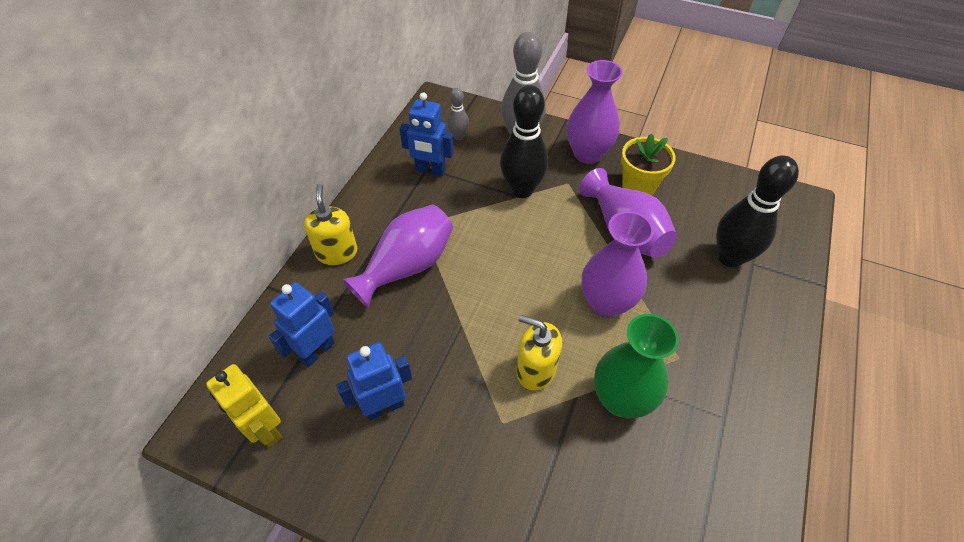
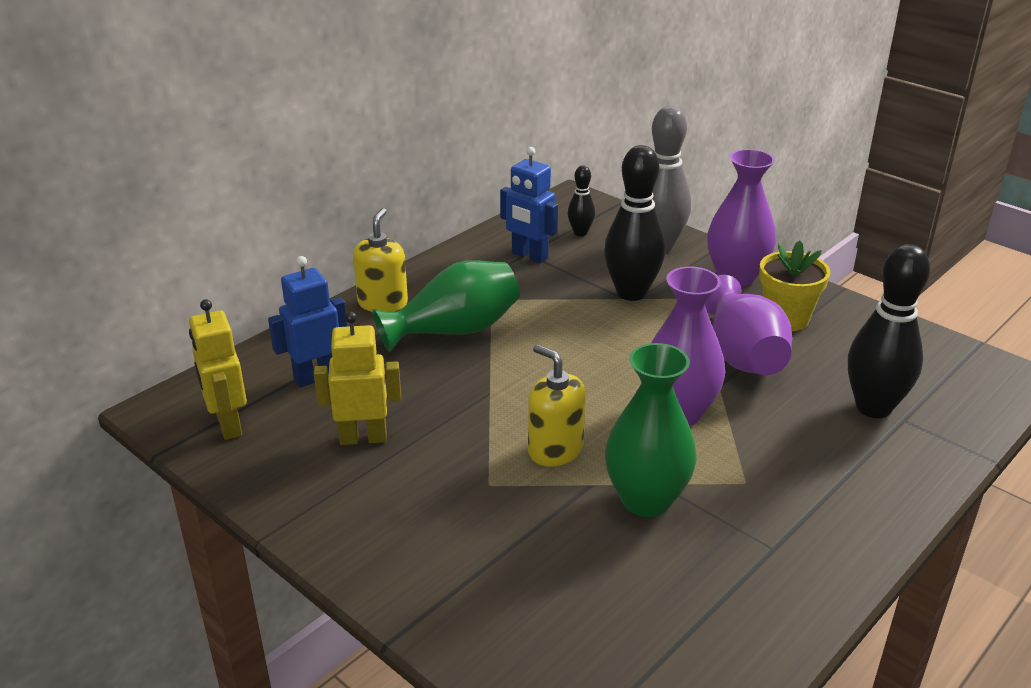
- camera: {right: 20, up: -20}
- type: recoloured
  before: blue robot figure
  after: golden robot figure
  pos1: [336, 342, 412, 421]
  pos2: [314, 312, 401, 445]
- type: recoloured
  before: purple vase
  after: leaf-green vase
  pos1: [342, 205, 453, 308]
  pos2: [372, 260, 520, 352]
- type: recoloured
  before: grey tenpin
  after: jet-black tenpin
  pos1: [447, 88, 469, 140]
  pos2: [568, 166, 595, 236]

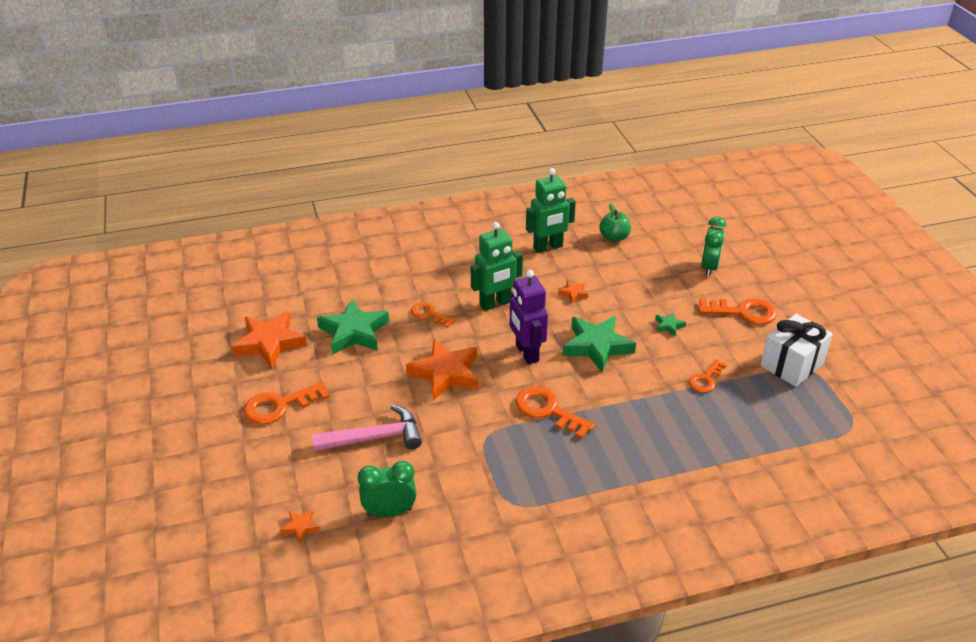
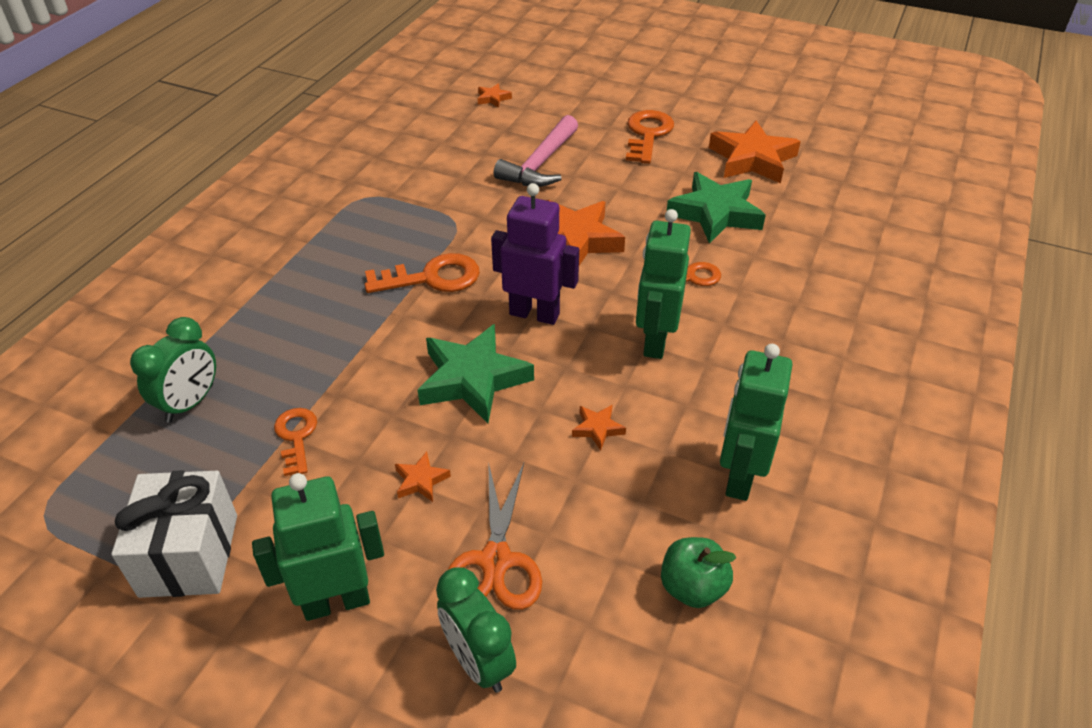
- camera: {right: 130, up: 5}
- type: moved
  before: leaf-green clock
  pos1: [358, 461, 416, 517]
  pos2: [130, 317, 216, 423]
- type: recoloured
  before: leaf-green star shape
  after: orange star shape
  pos1: [655, 312, 686, 336]
  pos2: [395, 452, 451, 502]
- type: replaced
  before: orange latchkey
  after: leaf-green robot figure
  pos1: [699, 298, 777, 325]
  pos2: [252, 473, 384, 621]
- type: added
  after: orange pair of scissors
  pos2: [448, 462, 542, 610]

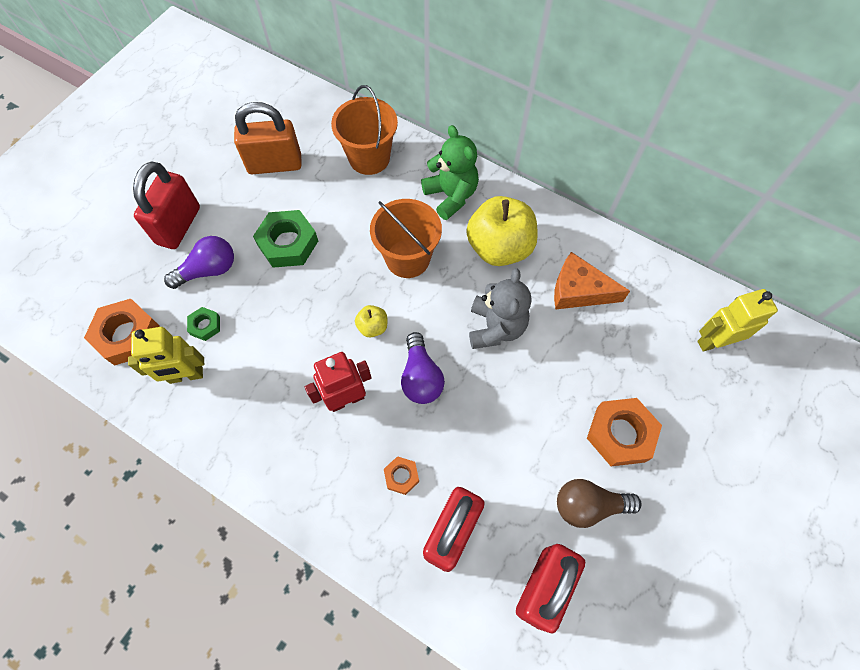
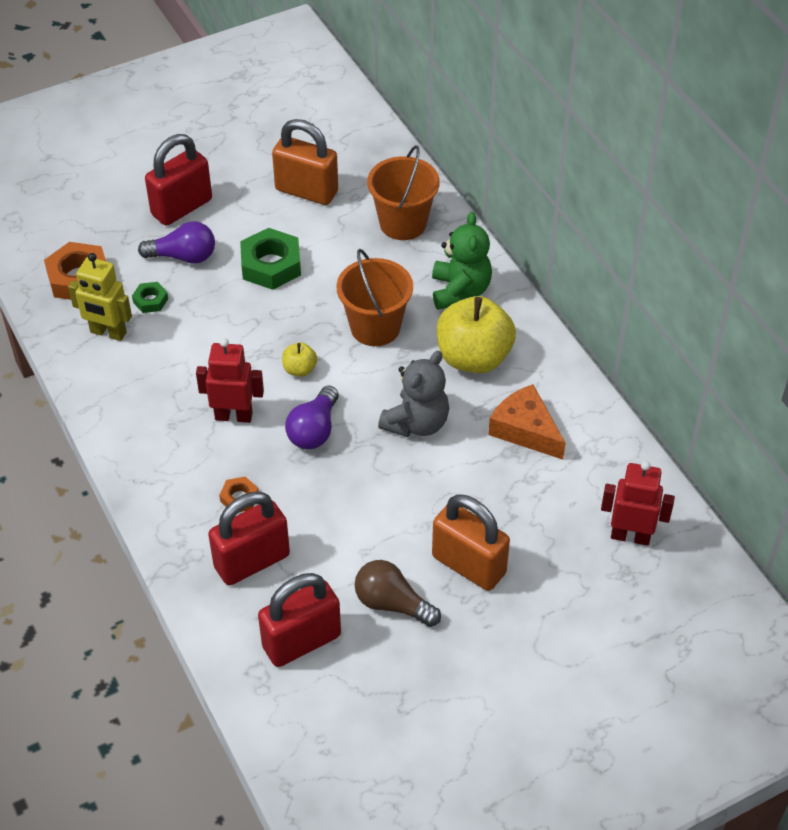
- camera: {right: 30, up: -15}
- type: replaced
  before: orange hex nut
  after: orange lock
  pos1: [587, 398, 662, 466]
  pos2: [432, 494, 510, 591]
- type: recoloured
  before: golden robot figure
  after: red robot figure
  pos1: [698, 289, 778, 352]
  pos2: [601, 461, 675, 546]

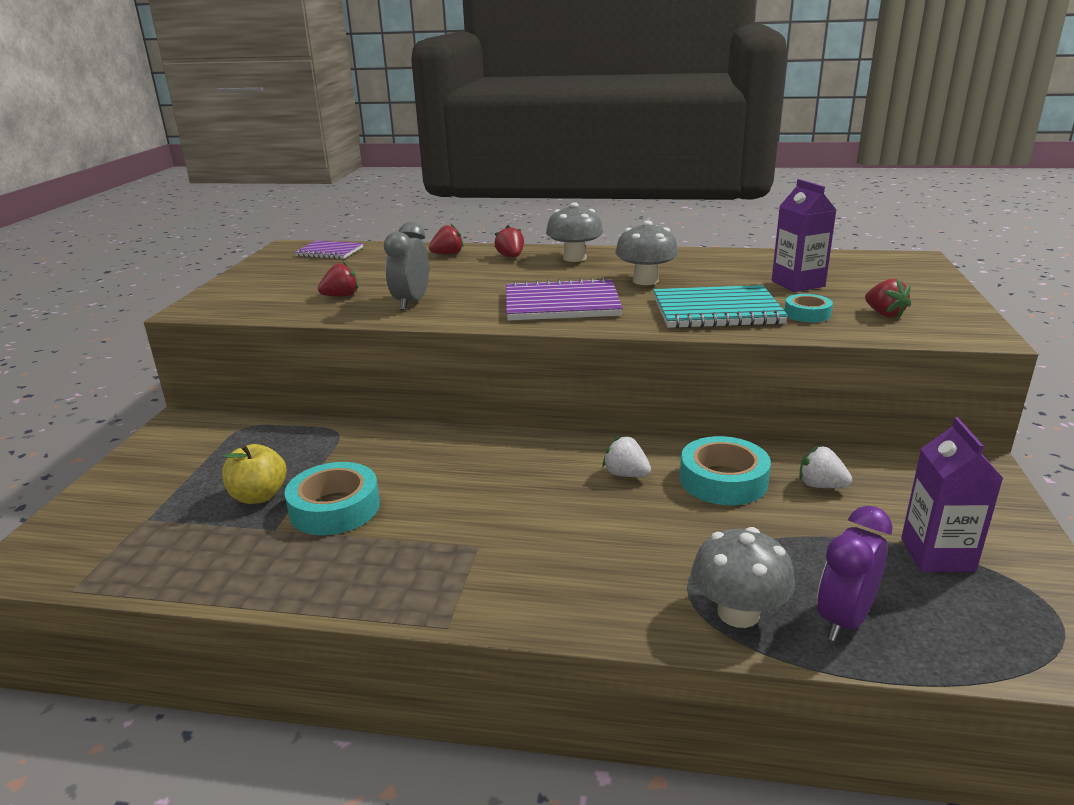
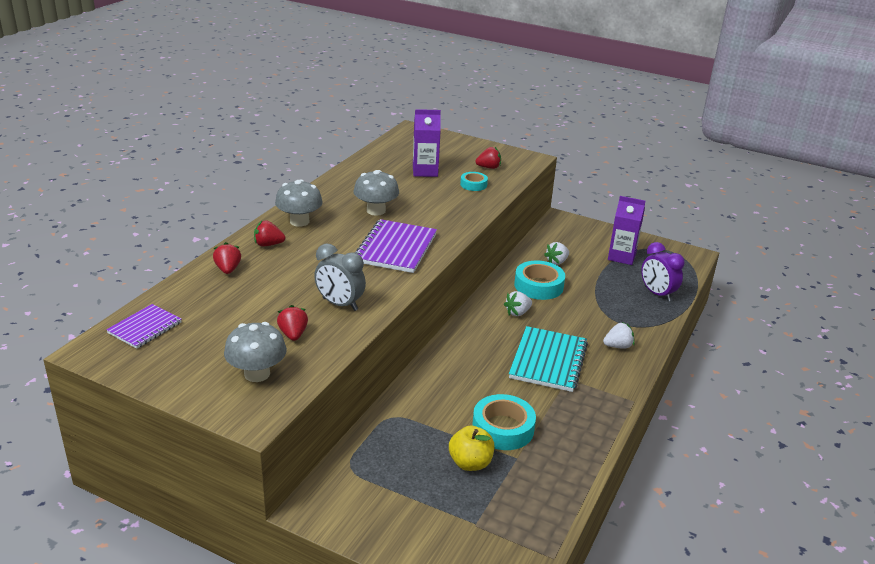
- camera: {right: -75, up: 5}
- type: moved
  before: aqua notebook
  pos1: [653, 285, 788, 329]
  pos2: [509, 326, 588, 392]
- type: moved
  before: grey toadstool
  pos1: [691, 527, 795, 628]
  pos2: [224, 322, 287, 382]
- type: added
  after: white berry
  pos2: [603, 322, 635, 349]

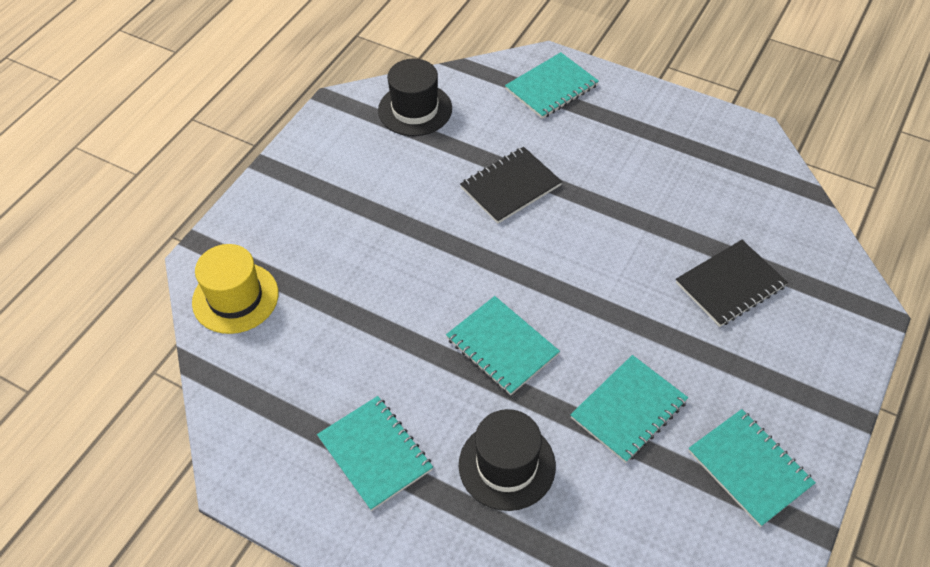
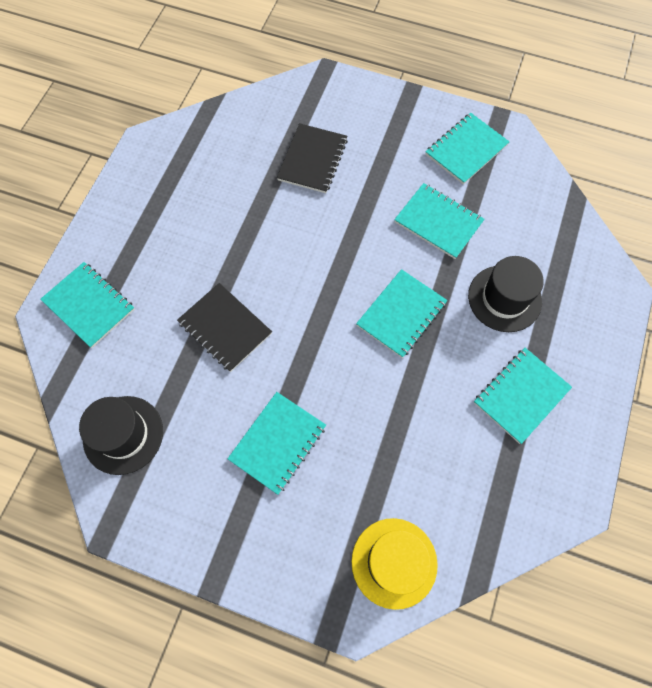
- camera: {right: -100, up: 15}
- type: turned
  before: jet-black notebook
  pos1: [676, 240, 788, 327]
  pos2: [277, 123, 348, 193]
  turn: 60
- type: added
  after: aqua notebook
  pos2: [227, 392, 326, 495]

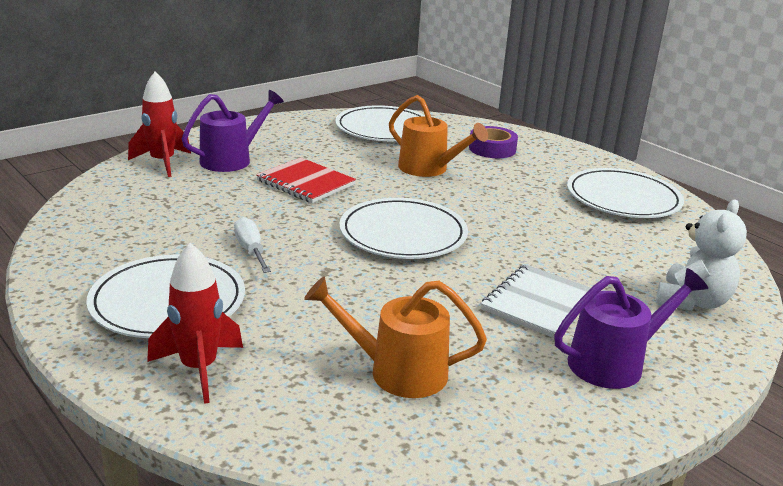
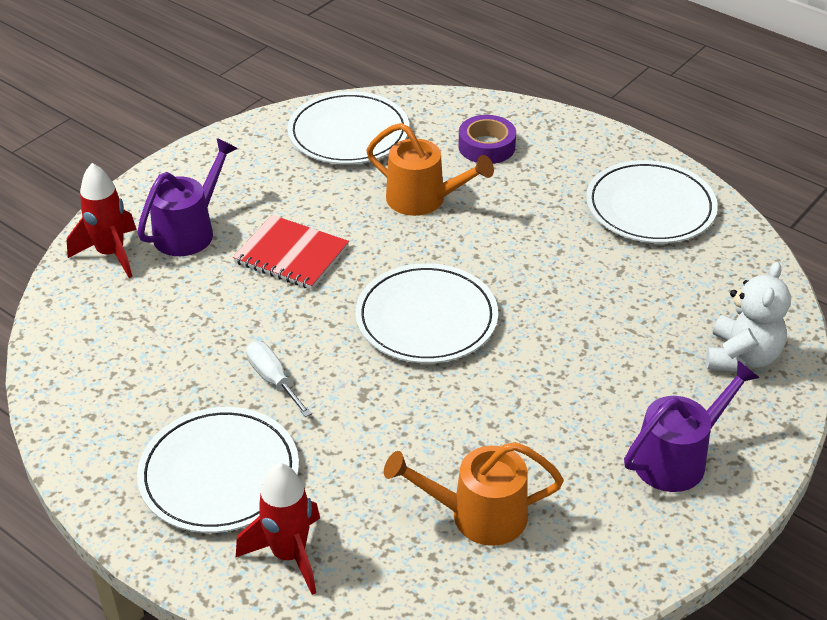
- camera: {right: -10, up: 15}
- type: removed
  before: white notebook
  pos1: [481, 264, 591, 338]

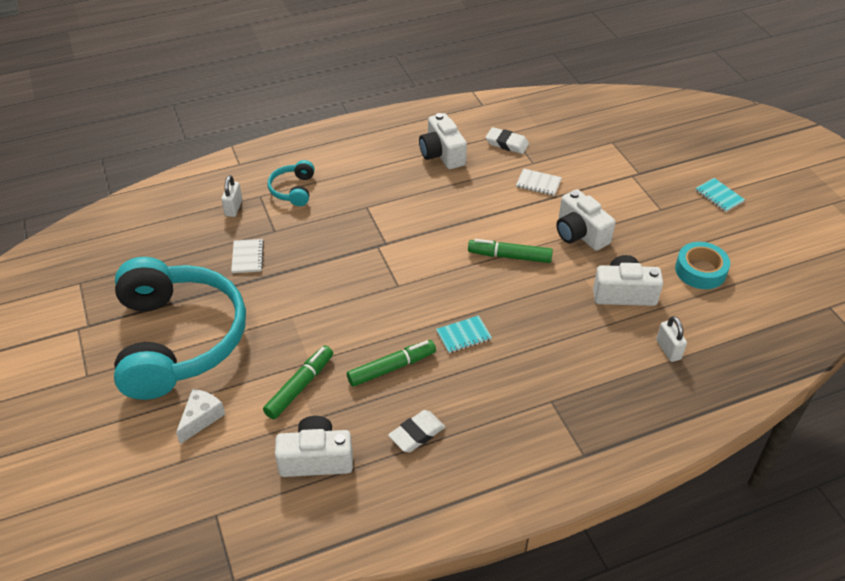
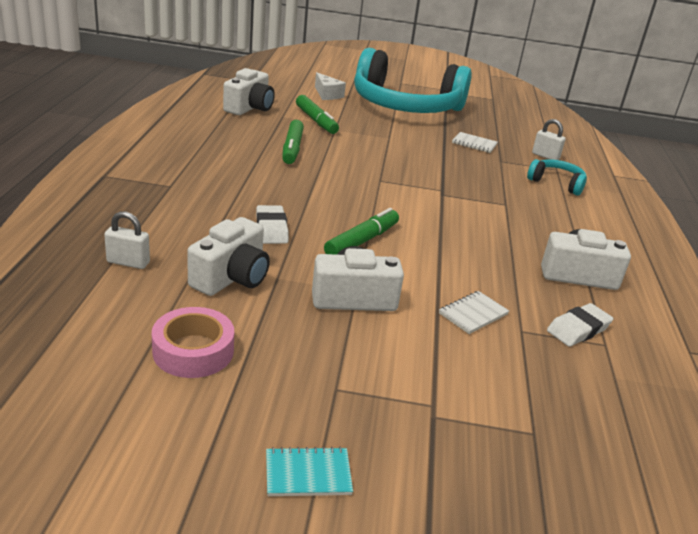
- camera: {right: 115, up: -15}
- type: moved
  before: white eraser
  pos1: [388, 410, 445, 452]
  pos2: [256, 205, 289, 244]
- type: removed
  before: aqua notebook
  pos1: [436, 315, 492, 353]
- type: recoloured
  before: aqua sticky tape
  after: rosy sticky tape
  pos1: [675, 242, 730, 289]
  pos2: [152, 307, 234, 378]

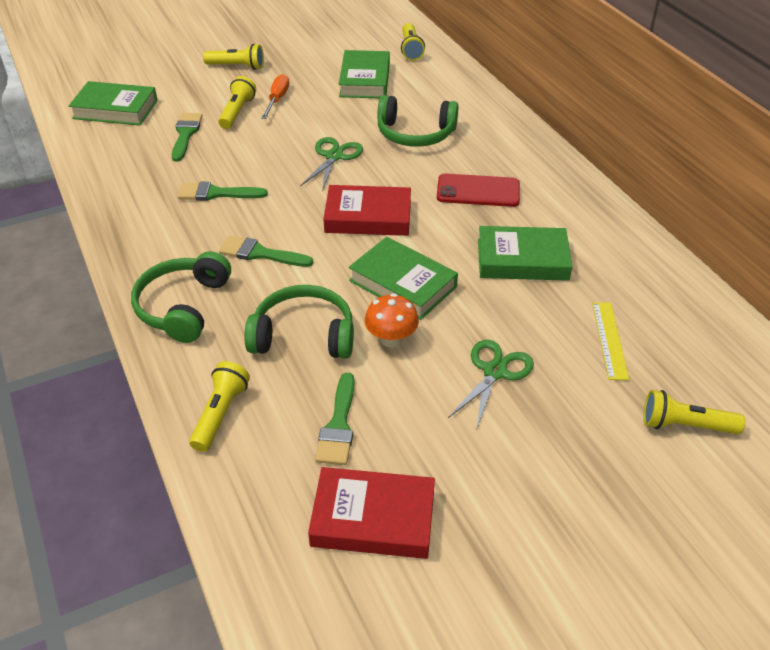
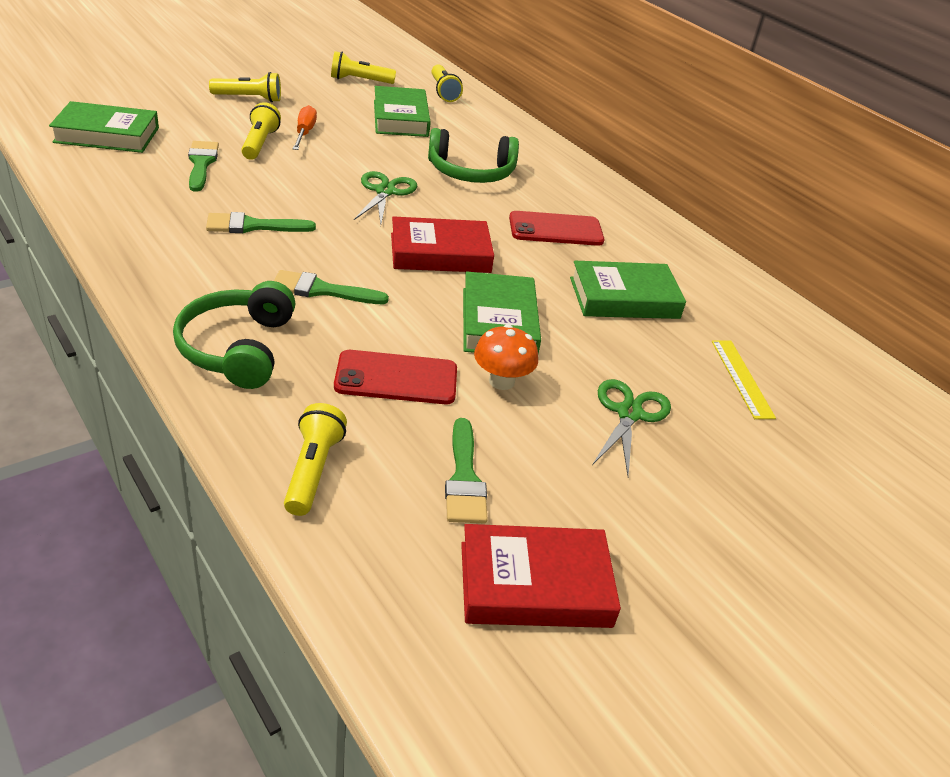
- camera: {right: -15, up: -5}
- type: replaced
  before: leaf-green over-ear headphones
  after: red smartphone
  pos1: [244, 285, 354, 359]
  pos2: [334, 350, 457, 404]
- type: turned
  before: leaf-green book
  pos1: [349, 237, 458, 320]
  pos2: [463, 271, 541, 354]
  turn: 60
- type: moved
  before: golden pocket torch
  pos1: [643, 390, 745, 434]
  pos2: [331, 51, 396, 84]

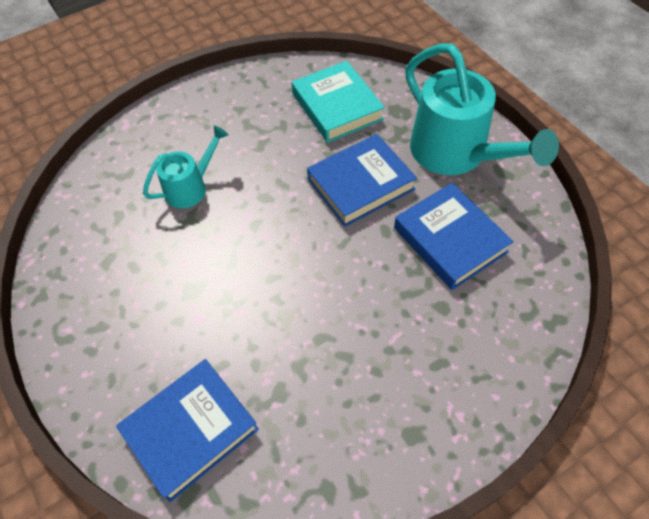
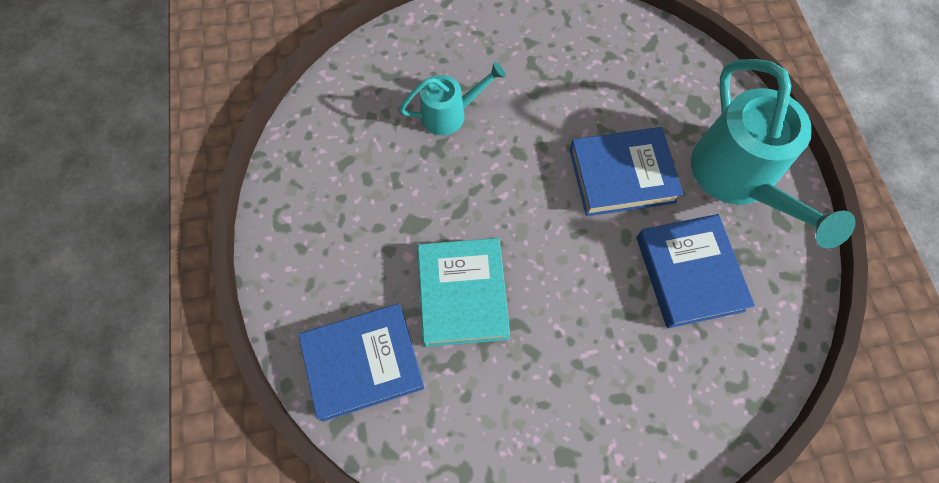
- camera: {right: 20, up: 10}
- type: moved
  before: aqua book
  pos1: [292, 61, 385, 143]
  pos2: [417, 238, 510, 347]

